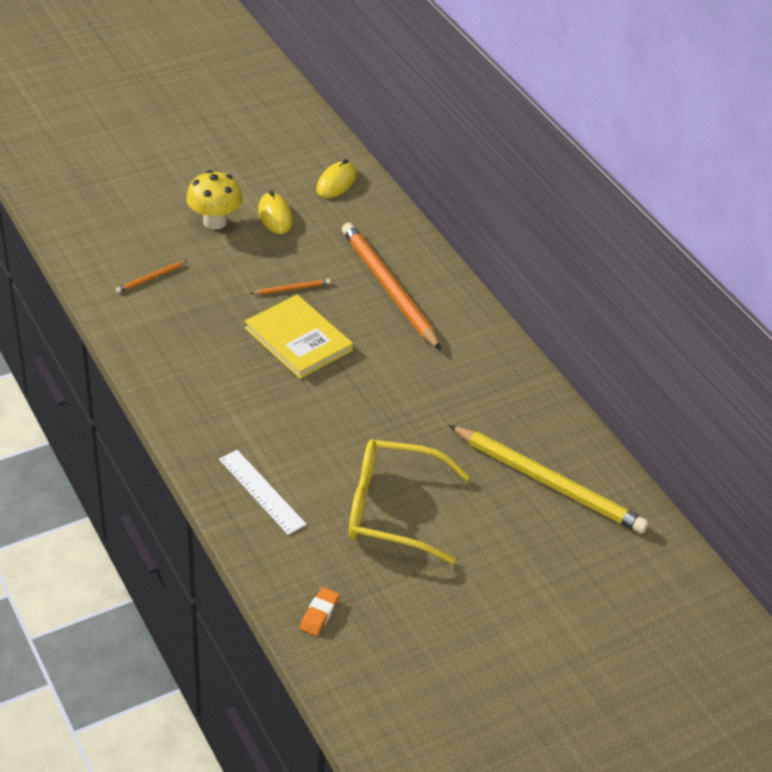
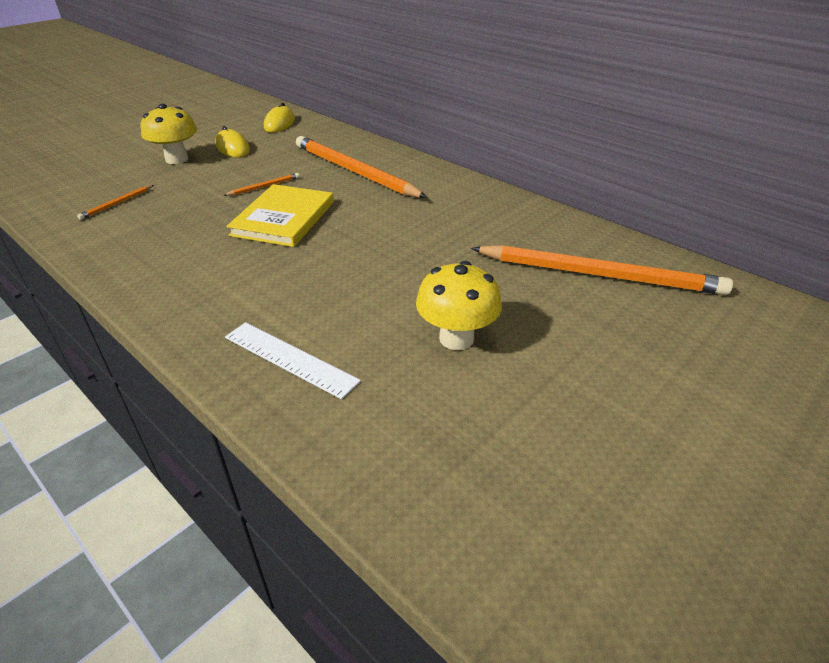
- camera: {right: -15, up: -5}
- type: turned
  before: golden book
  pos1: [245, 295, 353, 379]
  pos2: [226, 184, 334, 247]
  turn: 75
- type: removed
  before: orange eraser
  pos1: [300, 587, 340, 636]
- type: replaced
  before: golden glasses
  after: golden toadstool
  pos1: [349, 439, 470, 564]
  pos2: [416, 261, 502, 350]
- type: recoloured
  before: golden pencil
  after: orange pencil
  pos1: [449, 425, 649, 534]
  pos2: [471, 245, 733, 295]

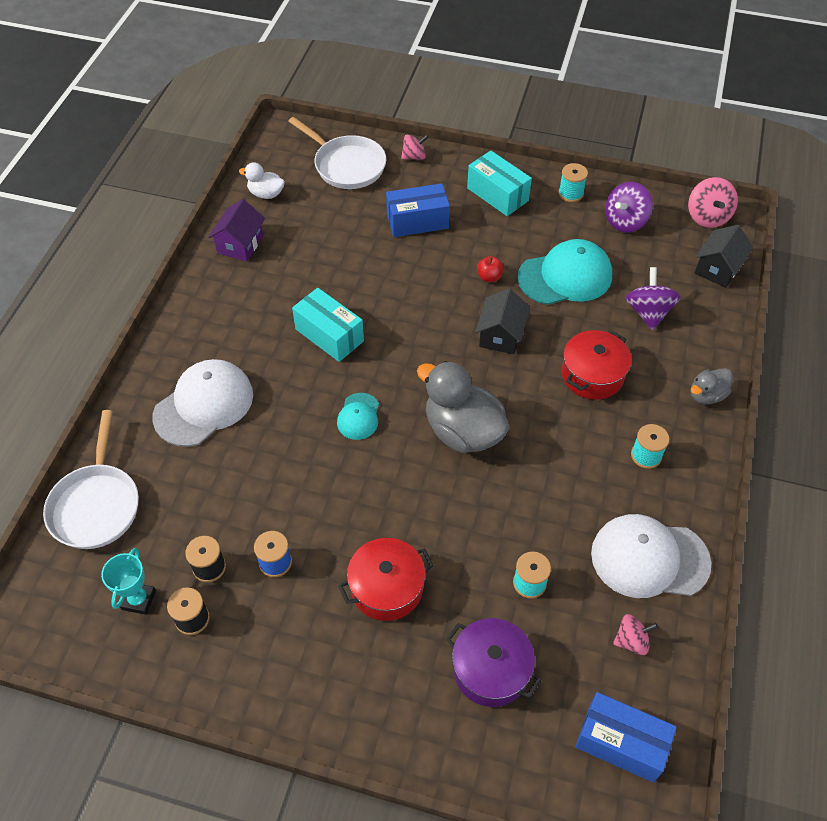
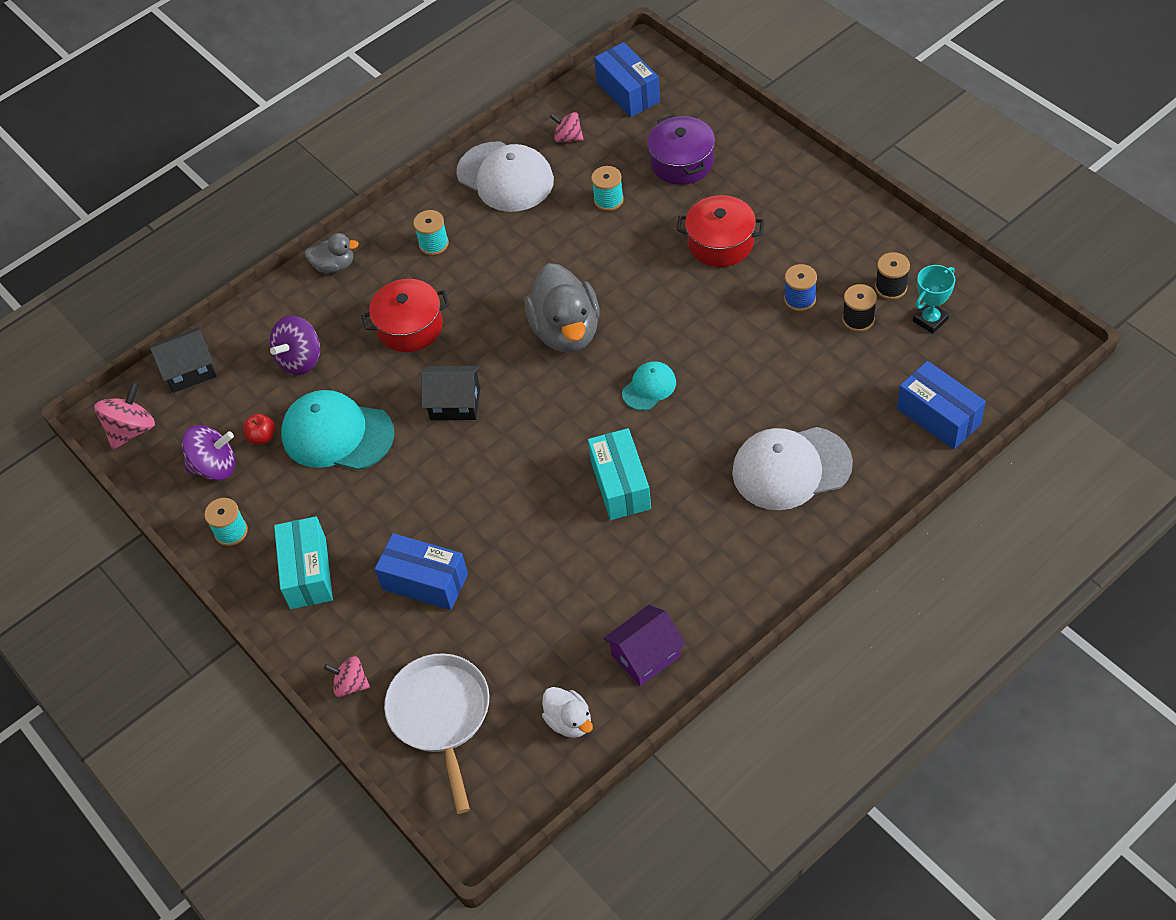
- camera: {right: -140, up: 0}
- type: replaced
  before: white skillet
  after: blue parcel
  pos1: [43, 410, 139, 549]
  pos2: [897, 361, 986, 449]
- type: turned
  before: jet-black cottage
  pos1: [475, 288, 530, 354]
  pos2: [421, 366, 480, 420]
  turn: 45
- type: moved
  before: red toy apple
  pos1: [477, 256, 504, 282]
  pos2: [243, 414, 275, 444]

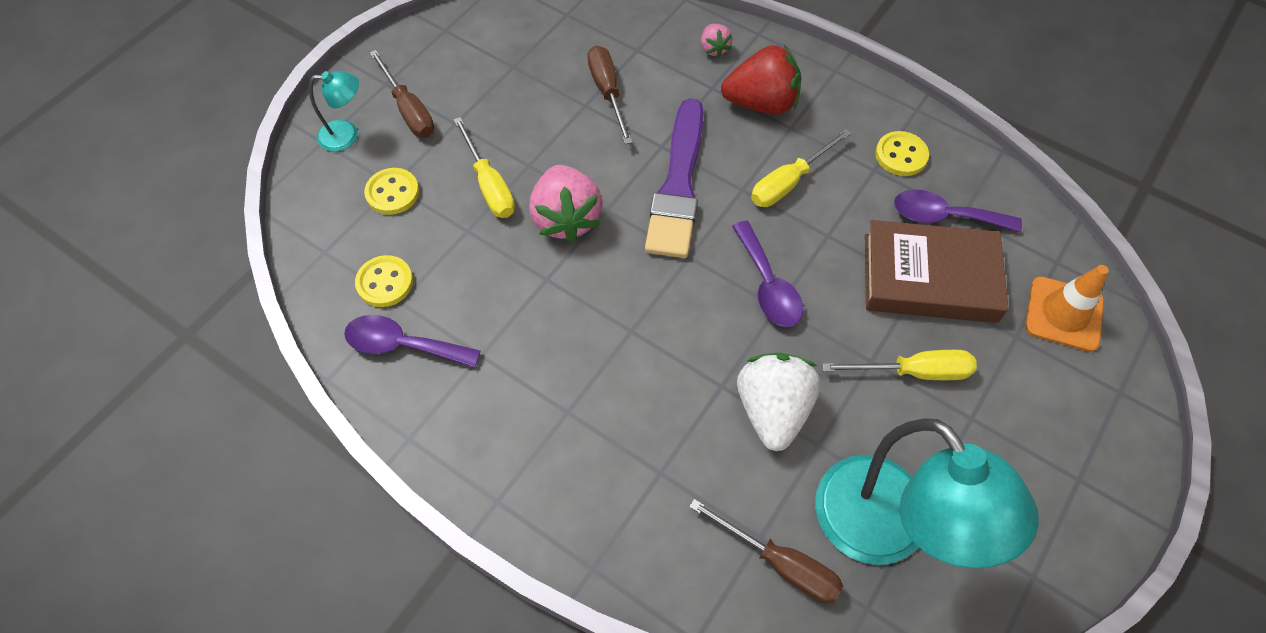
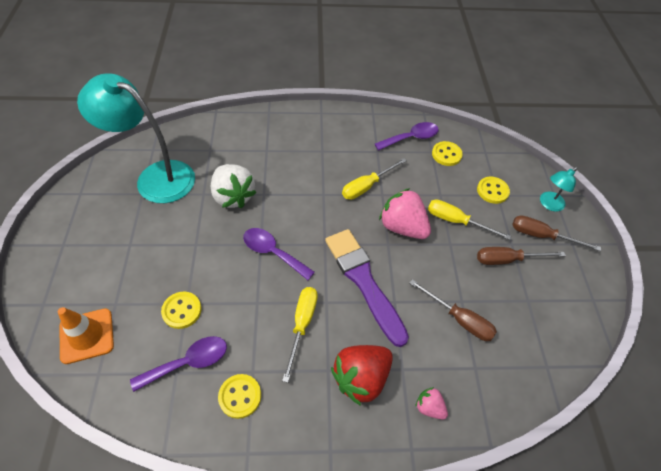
- camera: {right: 140, up: -5}
- type: moved
  before: dark brown screwdriver
  pos1: [689, 499, 843, 603]
  pos2: [477, 247, 566, 265]
- type: moved
  before: golden screwdriver
  pos1: [822, 350, 977, 380]
  pos2: [342, 158, 407, 200]
- type: replaced
  before: dark brown book
  after: golden shirt button
  pos1: [865, 220, 1008, 323]
  pos2: [161, 291, 201, 329]

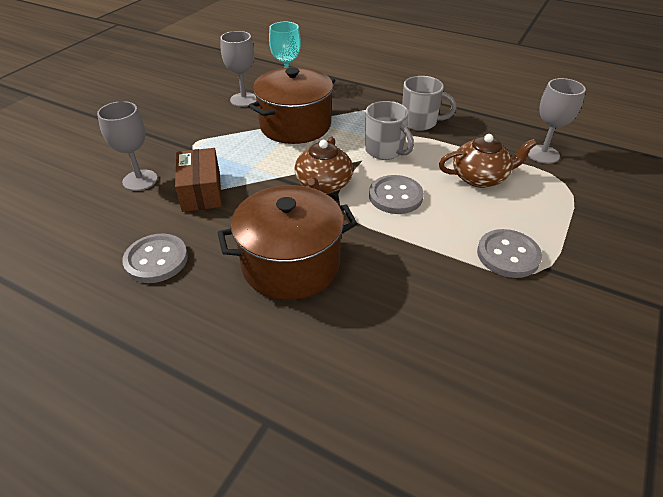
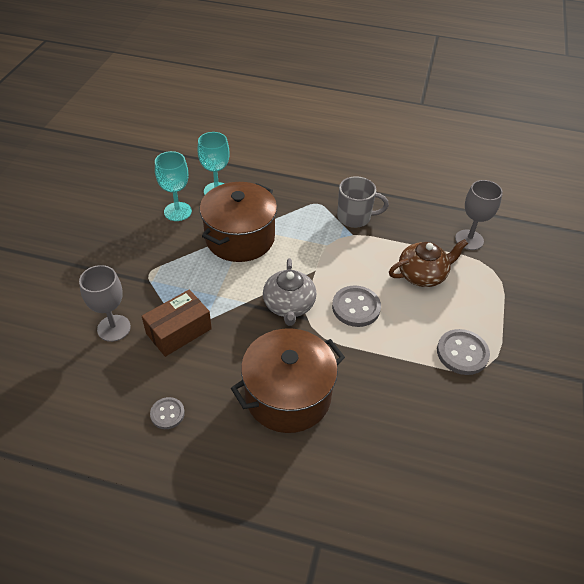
- camera: {right: -15, up: 5}
- type: resized
  before: grey shirt button
  pos1: [122, 234, 188, 283]
  pos2: [150, 397, 185, 429]
  scale: 0.6
- type: turned
  before: dark brown parcel
  pos1: [175, 148, 222, 212]
  pos2: [142, 290, 212, 357]
  turn: 75
- type: recoloured
  before: grey chalice
  after: aqua chalice
  pos1: [220, 31, 256, 107]
  pos2: [155, 151, 192, 221]
- type: recoloured
  before: dark brown china teapot
  after: grey china teapot
  pos1: [294, 137, 353, 194]
  pos2: [263, 258, 316, 326]
- type: removed
  before: grey mug
  pos1: [365, 101, 414, 160]

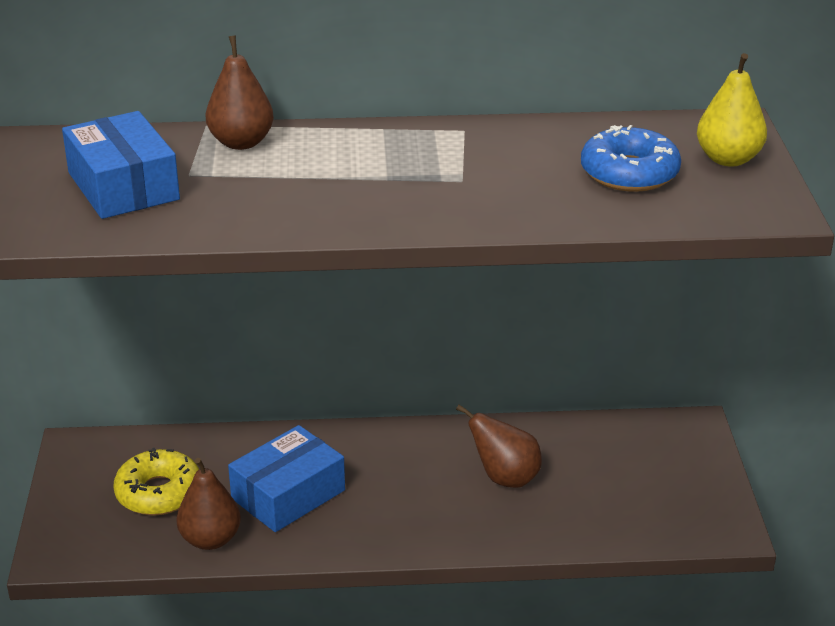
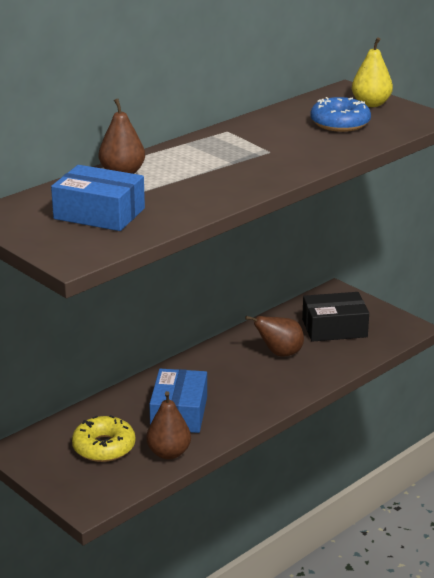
- camera: {right: -40, up: -5}
- type: added
  after: jet-black parcel
  pos2: [302, 292, 369, 342]

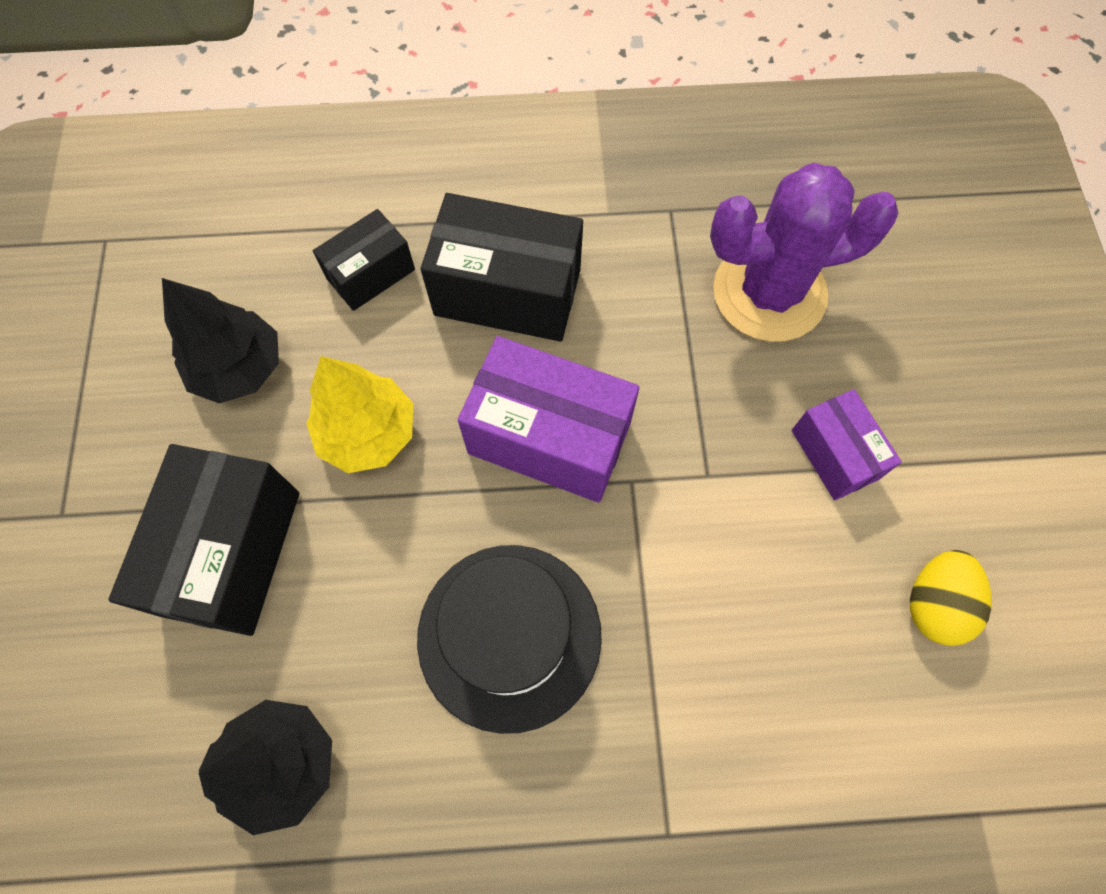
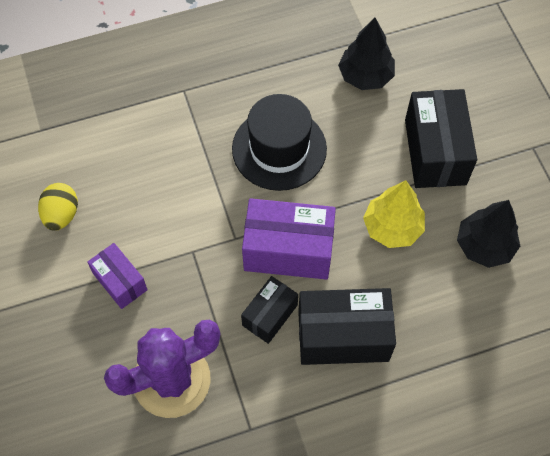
- camera: {right: 165, up: -5}
- type: moved
  before: jet-black parcel
  pos1: [313, 209, 415, 311]
  pos2: [241, 276, 298, 344]

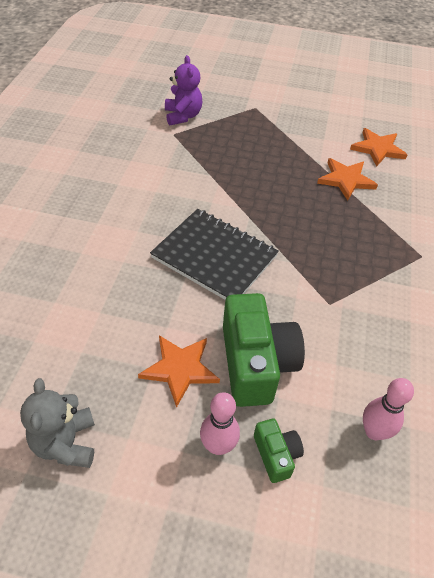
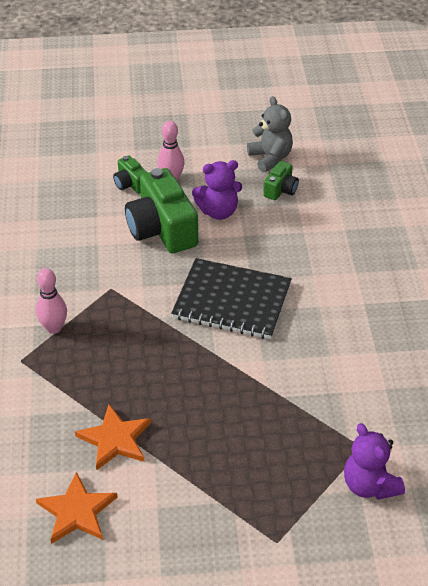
- camera: {right: 165, up: -5}
- type: replaced
  before: orange star shape
  after: purple teddy
  pos1: [138, 335, 220, 408]
  pos2: [192, 160, 242, 220]
- type: moved
  before: rosy tenpin
  pos1: [363, 378, 414, 440]
  pos2: [36, 268, 67, 334]
- type: added
  after: leaf-green photo camera
  pos2: [263, 161, 299, 200]

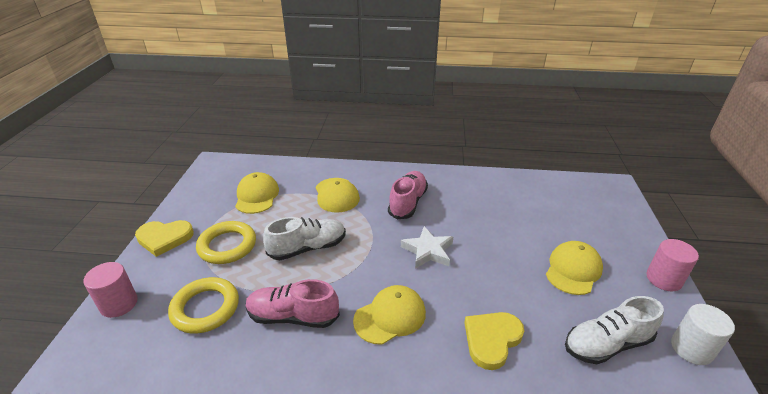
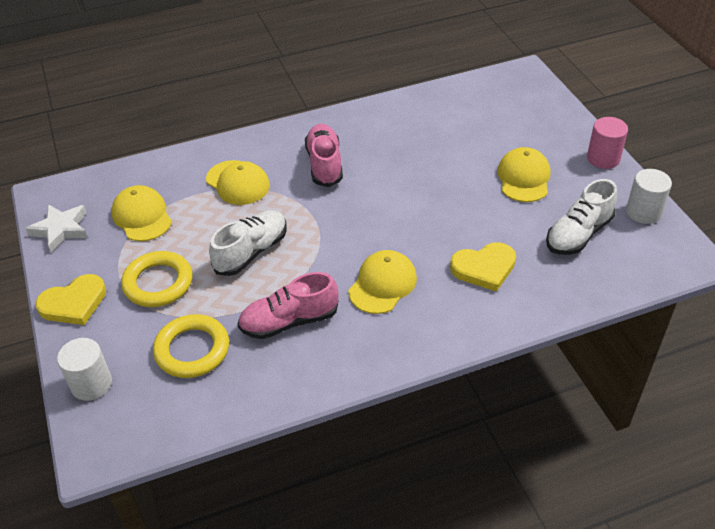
- camera: {right: -25, up: 10}
- type: recoloured
  before: rosy solid cylinder
  after: white solid cylinder
  pos1: [84, 262, 138, 318]
  pos2: [57, 338, 112, 401]
- type: moved
  before: white star shape
  pos1: [401, 226, 453, 269]
  pos2: [25, 204, 88, 253]
- type: turned
  before: golden love heart
  pos1: [464, 312, 524, 370]
  pos2: [450, 242, 516, 292]
  turn: -120

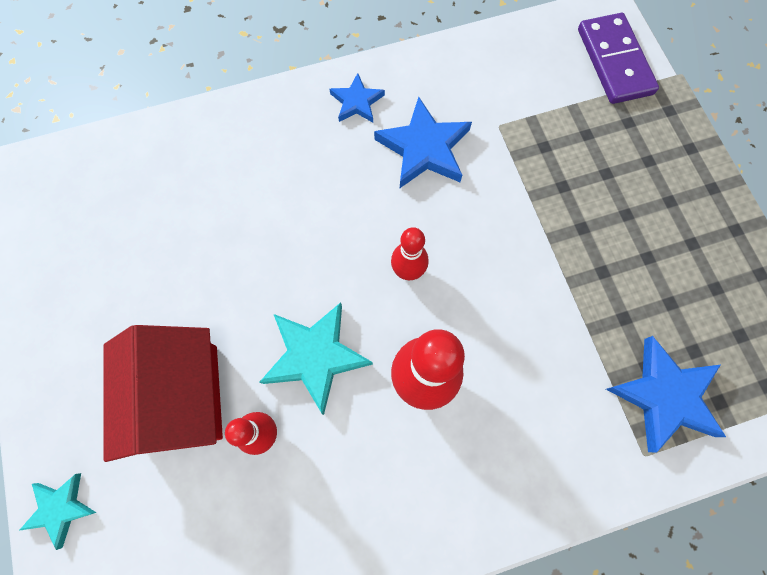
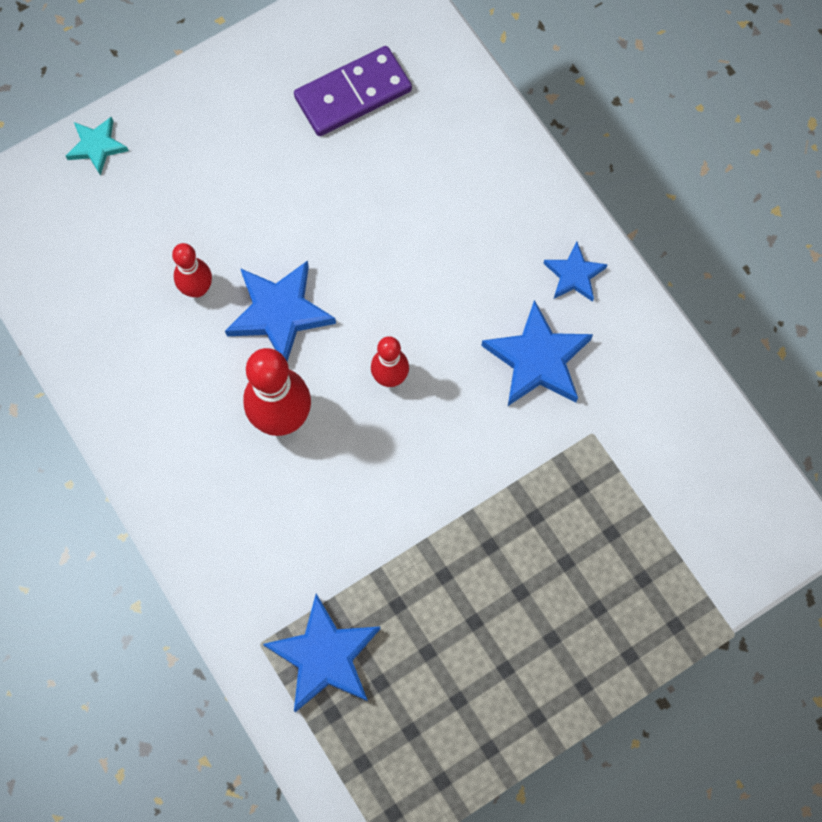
- camera: {right: 75, up: 0}
- type: removed
  before: red cottage
  pos1: [103, 325, 223, 462]
- type: recoloured
  before: aqua star shape
  after: blue star shape
  pos1: [260, 302, 373, 415]
  pos2: [225, 260, 336, 361]
- type: moved
  before: purple domino
  pos1: [578, 13, 659, 104]
  pos2: [294, 46, 412, 136]

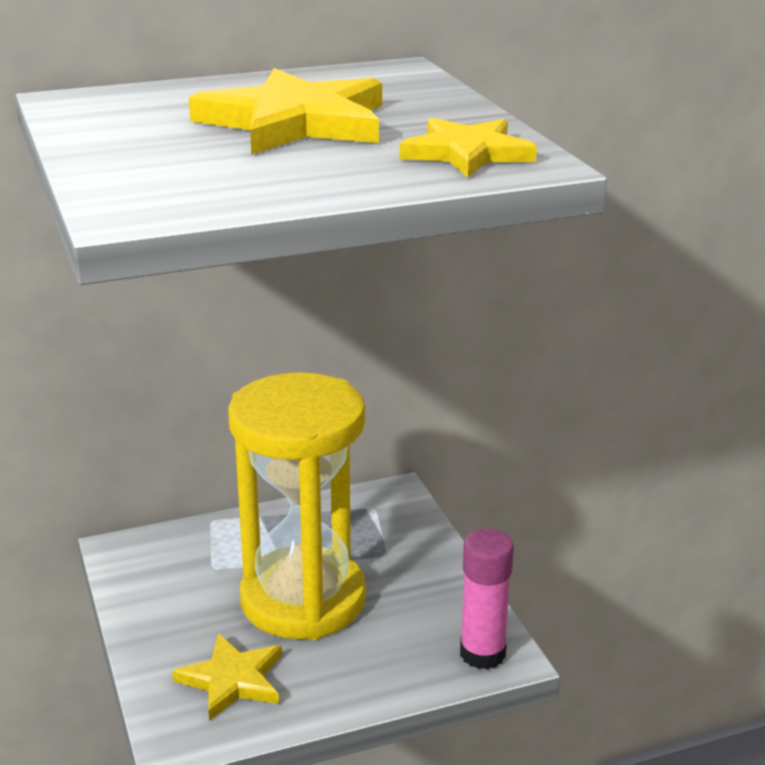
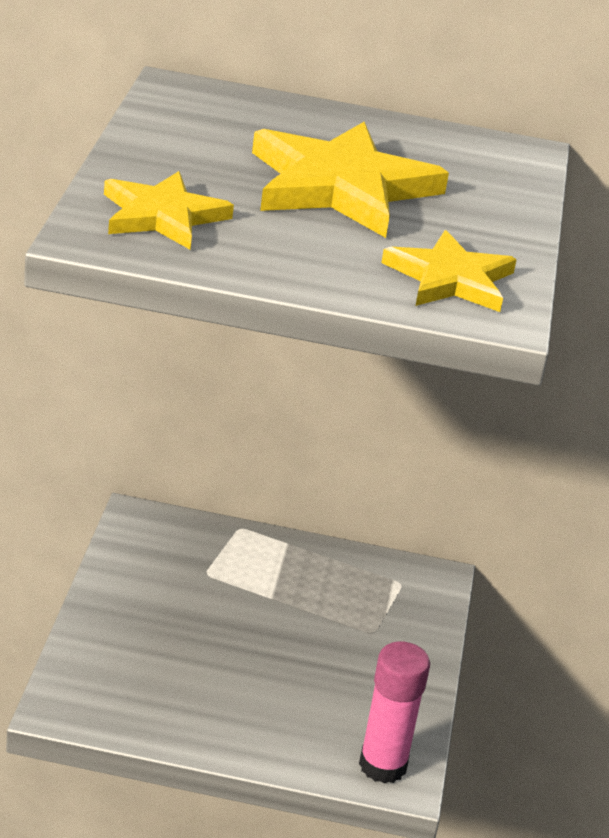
- camera: {right: 25, up: 5}
- type: moved
  before: golden star shape
  pos1: [172, 633, 282, 721]
  pos2: [104, 171, 234, 250]
- type: removed
  before: golden sand timer
  pos1: [228, 372, 366, 640]

